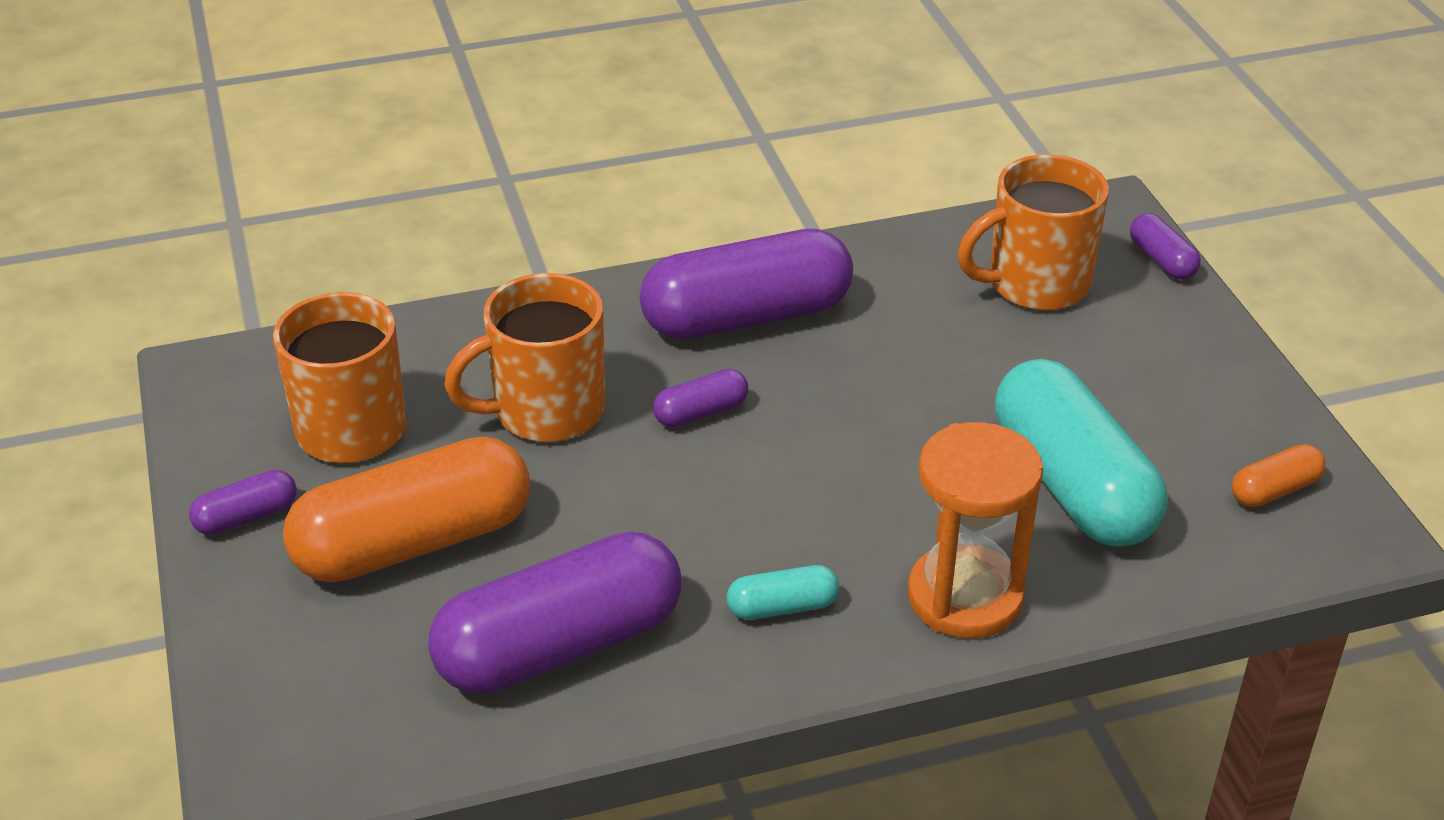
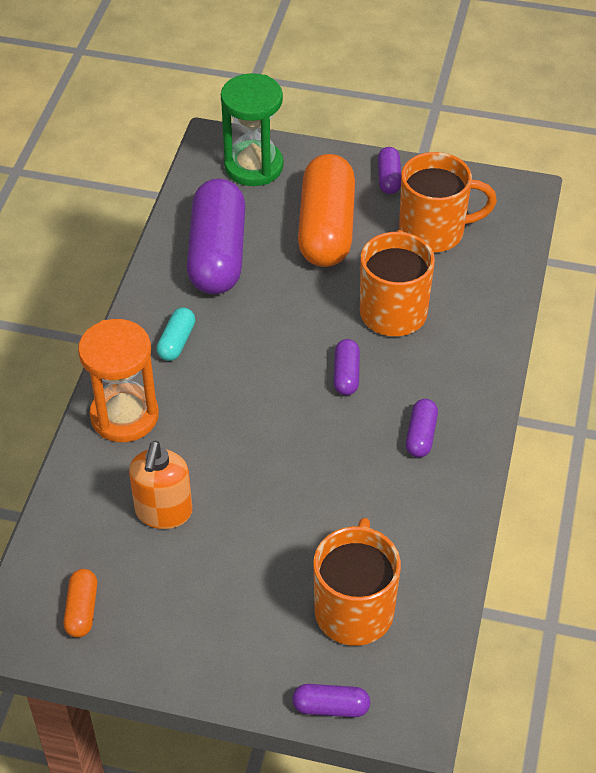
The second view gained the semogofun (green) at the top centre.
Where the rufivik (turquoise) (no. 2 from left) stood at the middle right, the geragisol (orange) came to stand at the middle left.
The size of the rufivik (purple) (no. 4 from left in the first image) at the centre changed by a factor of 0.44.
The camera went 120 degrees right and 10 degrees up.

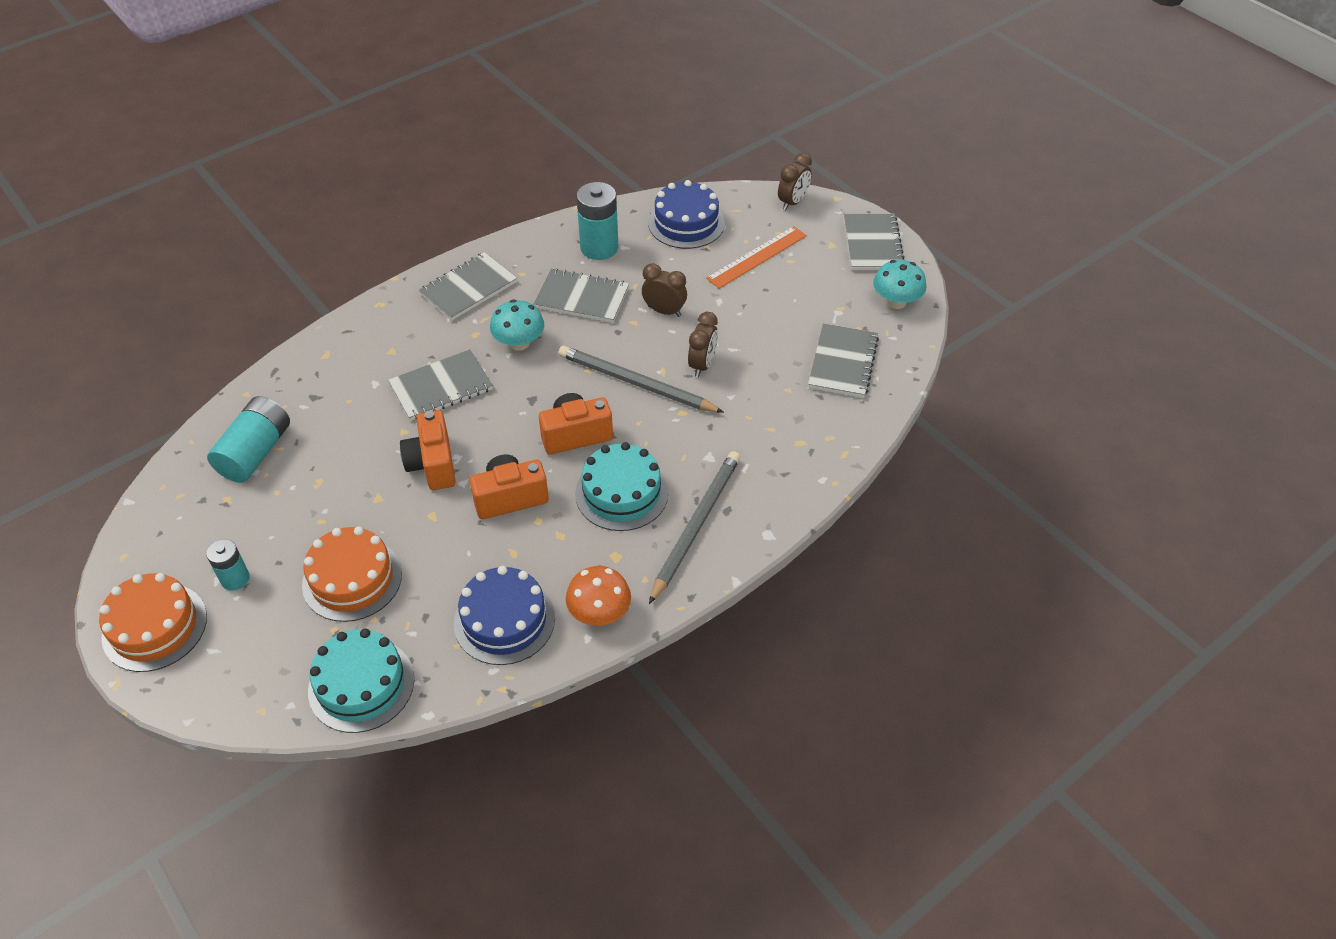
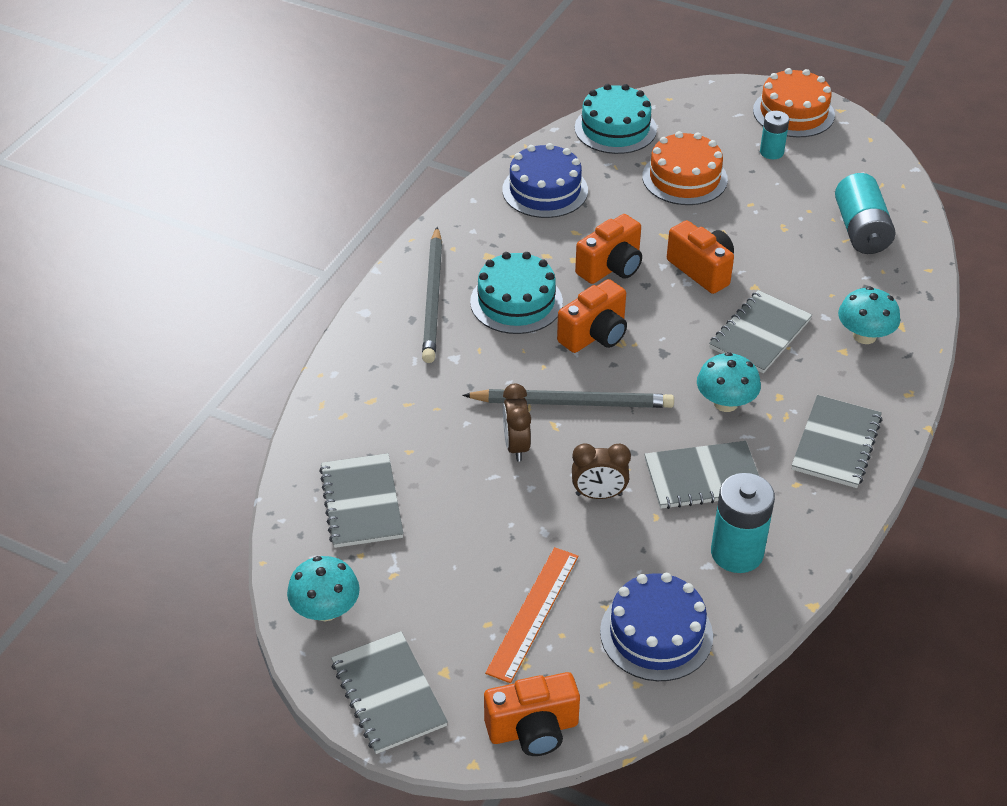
The second view lost the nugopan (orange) at the centre.
The second view gained the nugopan (turquoise) (no. 3 from left) at the middle right.
Where the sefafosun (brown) (no. 3 from left) stood at the top centre, the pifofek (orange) (no. 1 from left) came to stand at the bottom centre.
The camera went 155 degrees right and 5 degrees down.

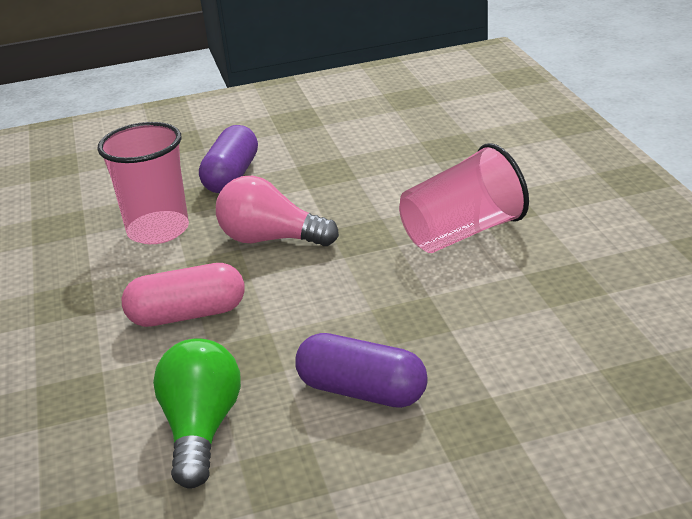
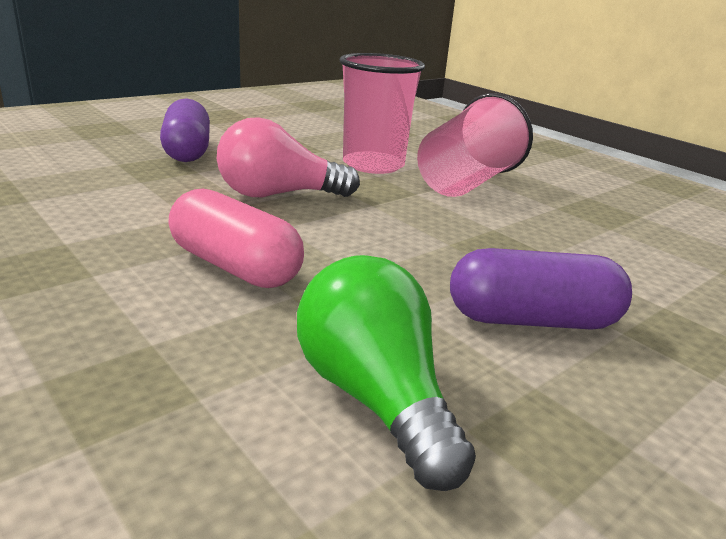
The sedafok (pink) (no. 1 from left) ended up elsewhere, having gone from the middle left to the top centre.
The rufivik (pink) at the middle left ended up facing another way, 75 degrees clockwise from before.
The camera went 30 degrees left and 5 degrees down.

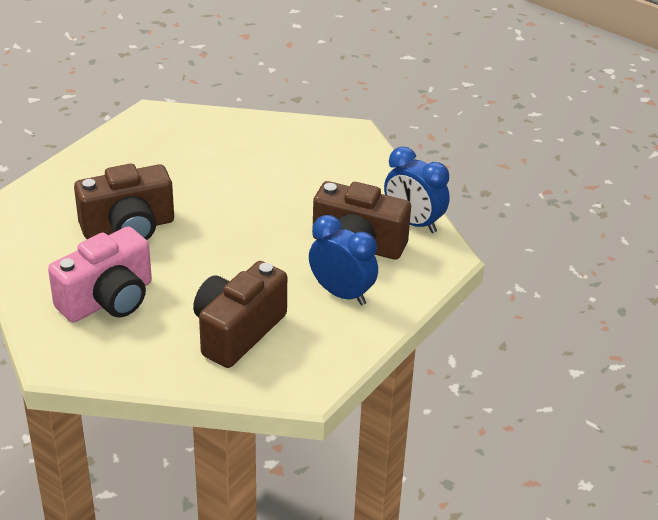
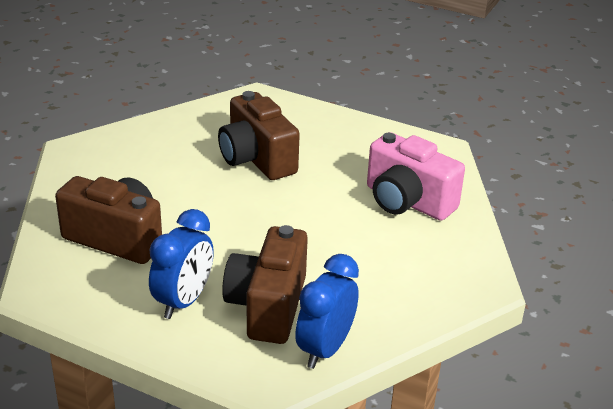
The pifofek (pink) ended up elsewhere, having gone from the middle left to the middle right.
The camera went 80 degrees right and 5 degrees down.

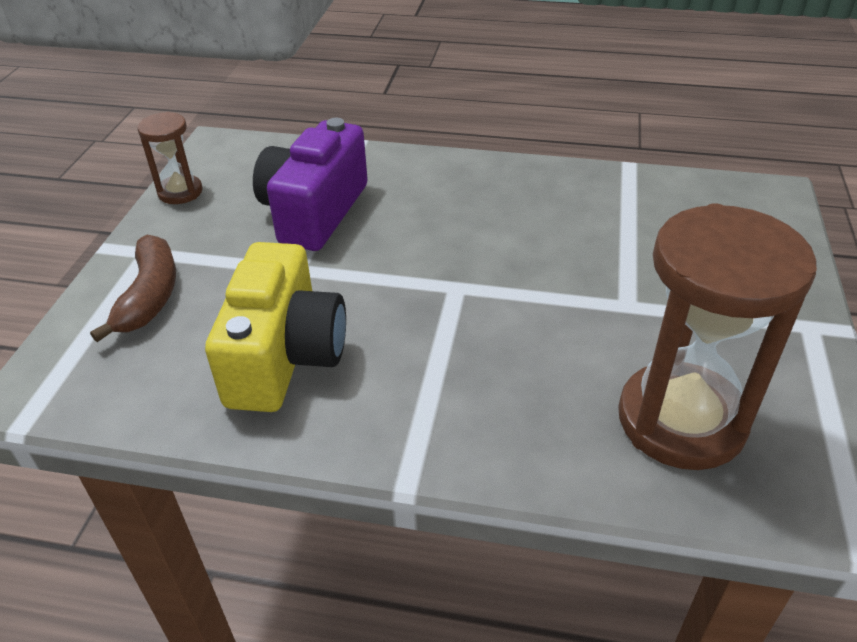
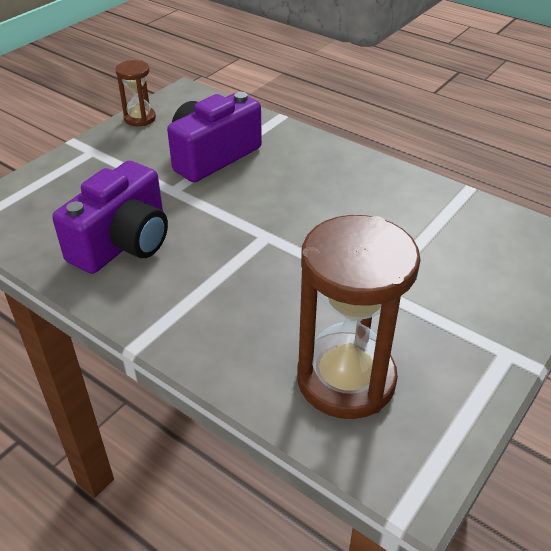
The second view lost the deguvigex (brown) at the middle left.
What was the pifofek (yellow) at the middle left turned into the pifofek (purple) (no. 1 from left) at the middle left.
The camera went 25 degrees right and 0 degrees up.

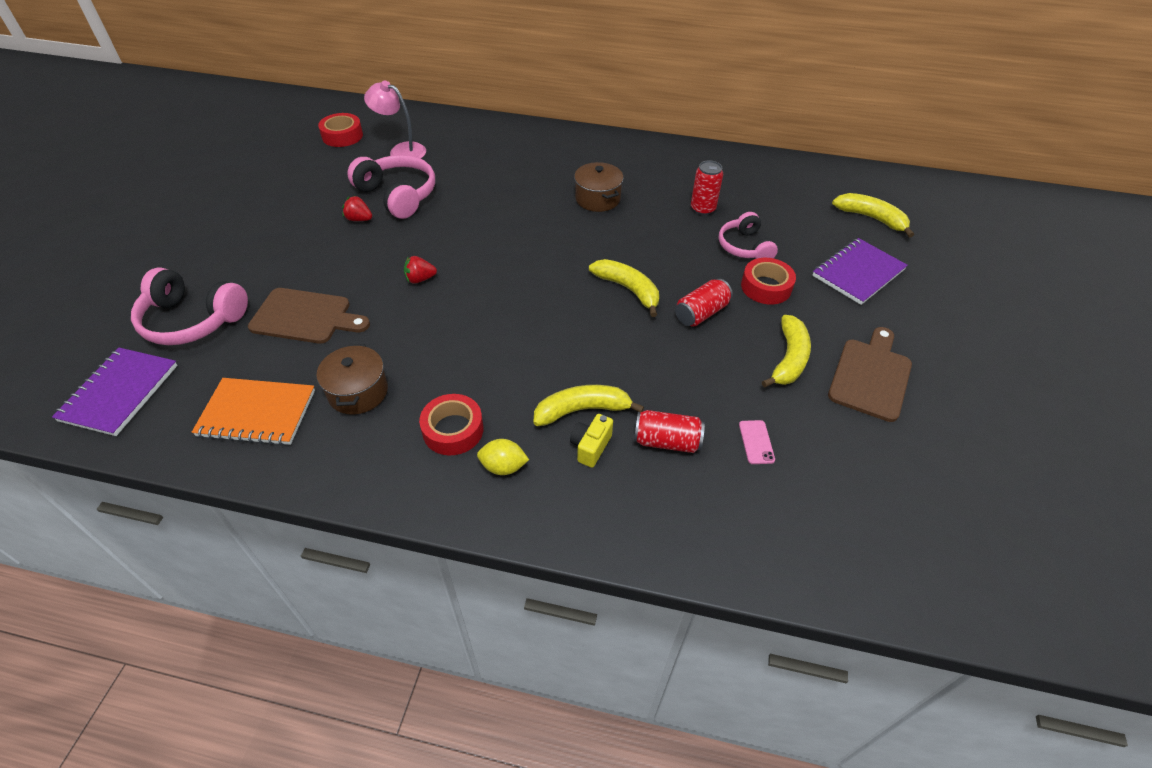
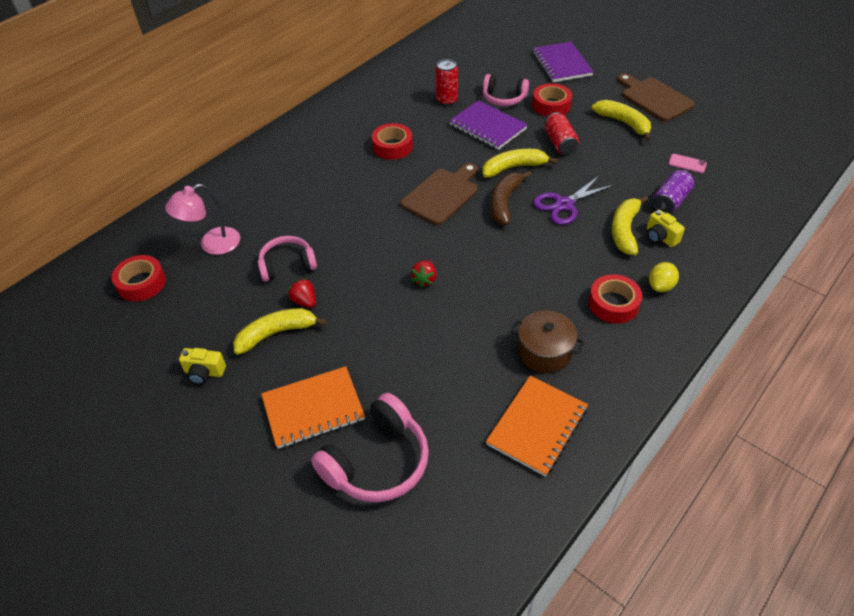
The second view gained the pifofek (yellow) (no. 1 from left) at the middle left.
The second view gained the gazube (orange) (no. 1 from left) at the centre.
The second view gained the deguvigex (brown) at the top centre.
The second view gained the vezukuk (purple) at the top right.
The gazube (purple) (no. 1 from left) ended up elsewhere, having gone from the middle left to the top centre.
The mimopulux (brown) (no. 1 from left) ended up elsewhere, having gone from the middle left to the top centre.
The deguvigex (yellow) (no. 4 from left in the first image) ended up elsewhere, having gone from the top right to the middle left.
Where the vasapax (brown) (no. 2 from left) stood at the top centre, the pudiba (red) (no. 2 from left) came to stand at the top centre.
What was the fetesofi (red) (no. 1 from left) at the centre turned into the fetesofi (purple) at the top right.
The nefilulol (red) (no. 1 from left) at the top left ended up facing another way, 90 degrees clockwise from before.
The size of the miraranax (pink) (no. 2 from left in the first image) at the top centre changed by a factor of 0.66.
The camera went 60 degrees left and 0 degrees up.

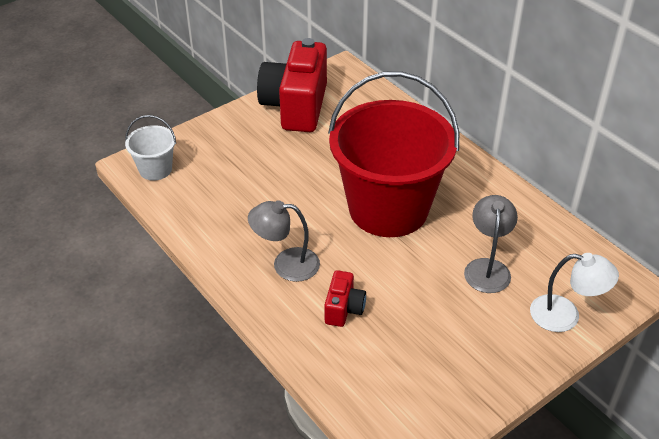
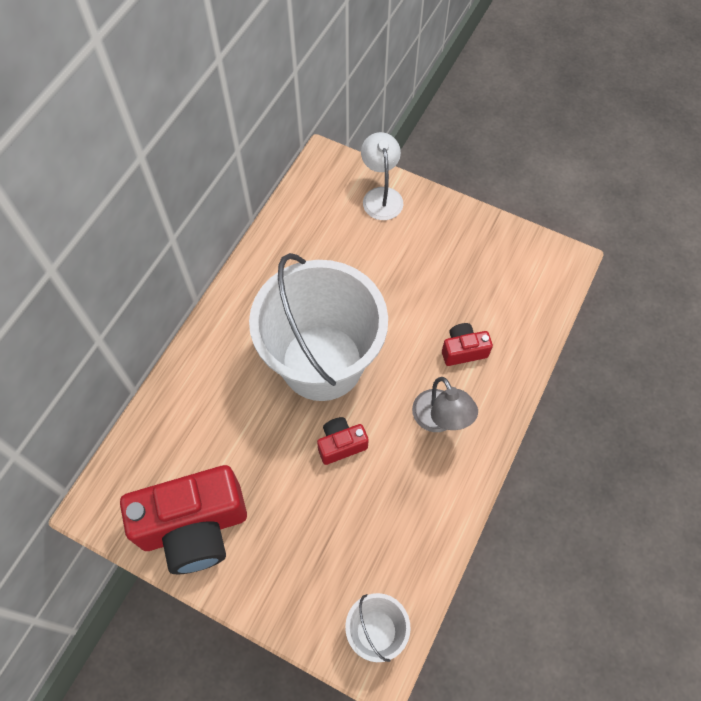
The second view lost the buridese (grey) (no. 2 from left) at the middle right.
The second view gained the pifofek (red) (no. 2 from left) at the centre.
What was the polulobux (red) at the centre turned into the polulobux (white) (no. 1 from left) at the centre.
The camera went 115 degrees left and 20 degrees up.

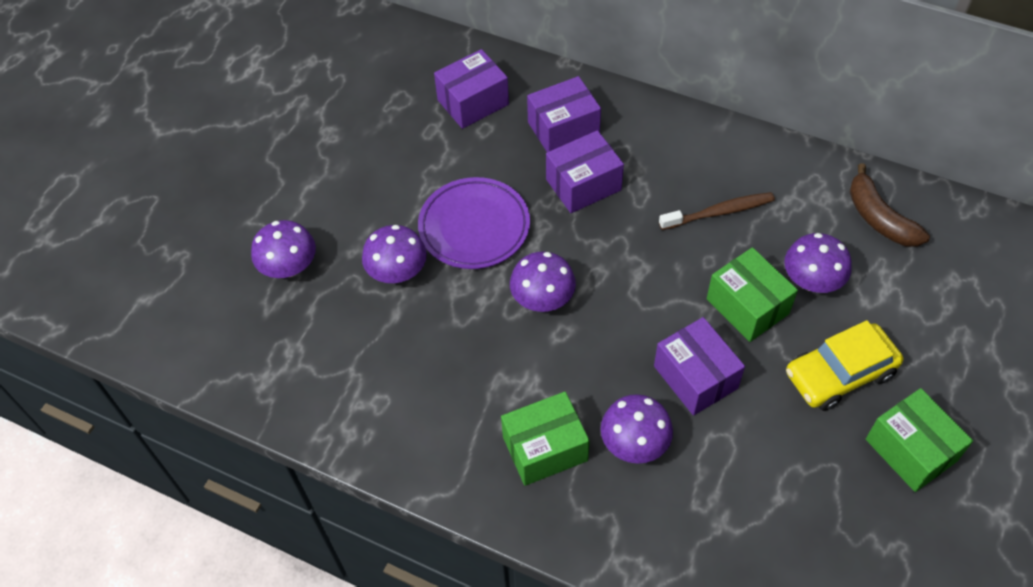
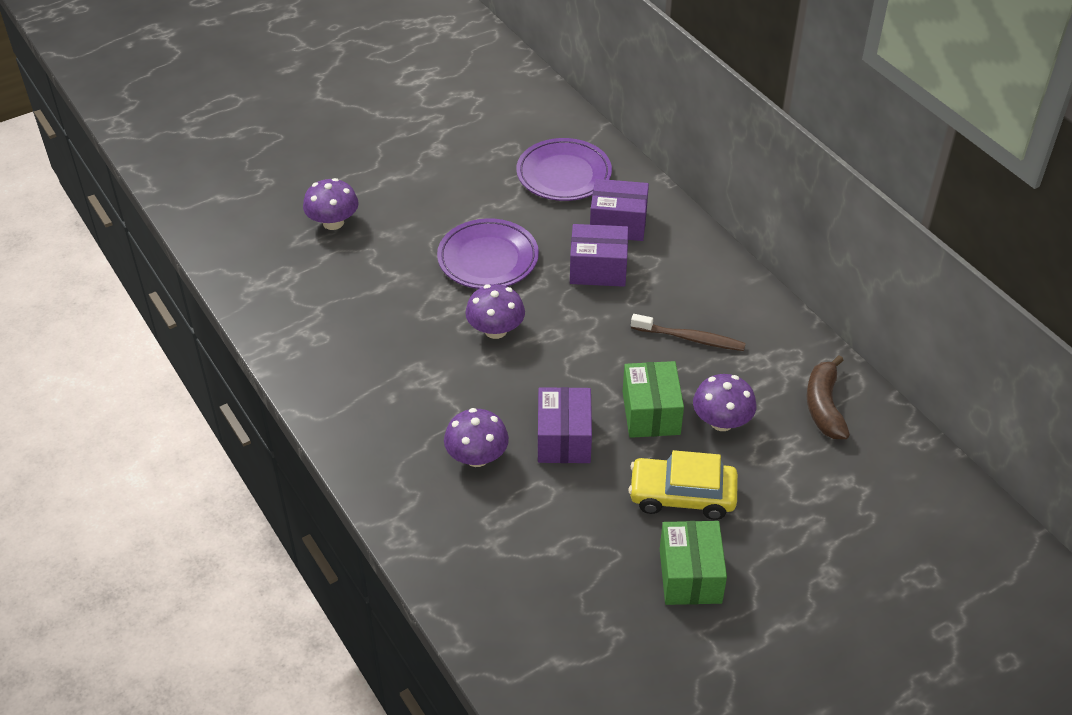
The second view lost the nugopan (purple) (no. 2 from left) at the centre.
The second view lost the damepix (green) (no. 1 from left) at the bottom centre.
Where the damepix (purple) (no. 1 from left) stood at the top centre, the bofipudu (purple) (no. 2 from left) came to stand at the top centre.
The camera went 30 degrees right and 10 degrees down.

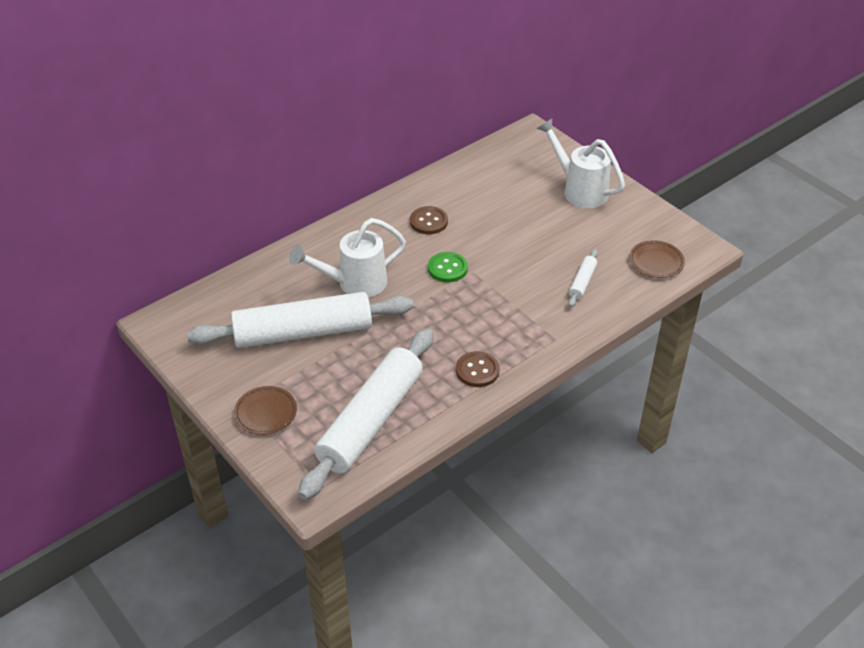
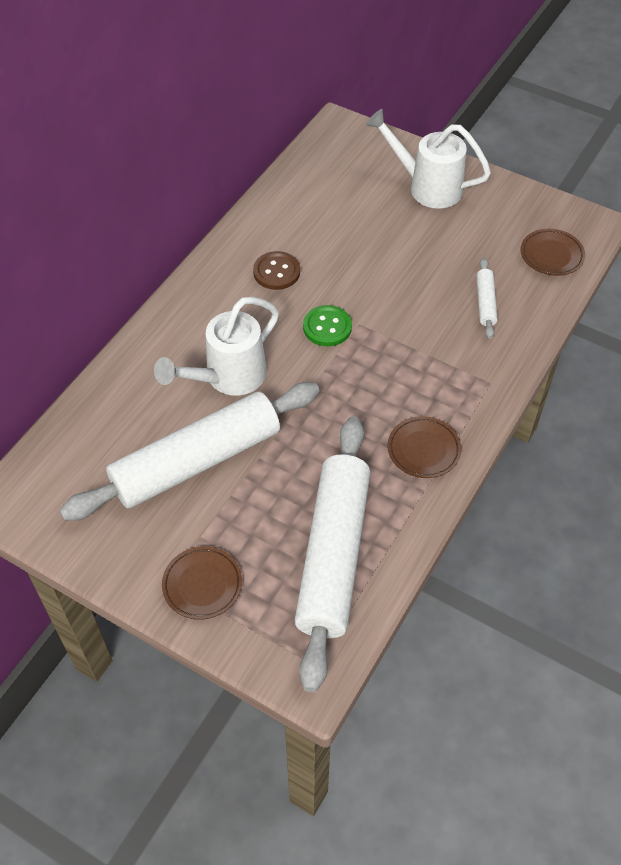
Where the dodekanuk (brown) (no. 2 from left) stood at the centre, the bofipudu (brown) (no. 2 from left) came to stand at the middle right.
The camera went 20 degrees left and 10 degrees up.

